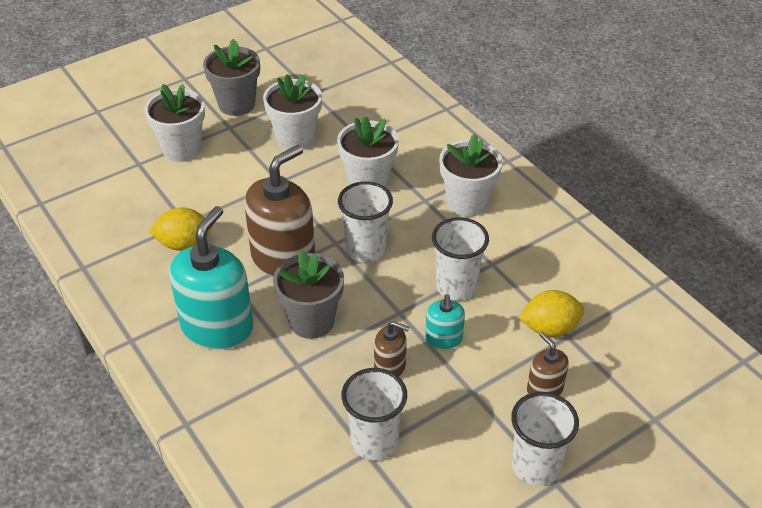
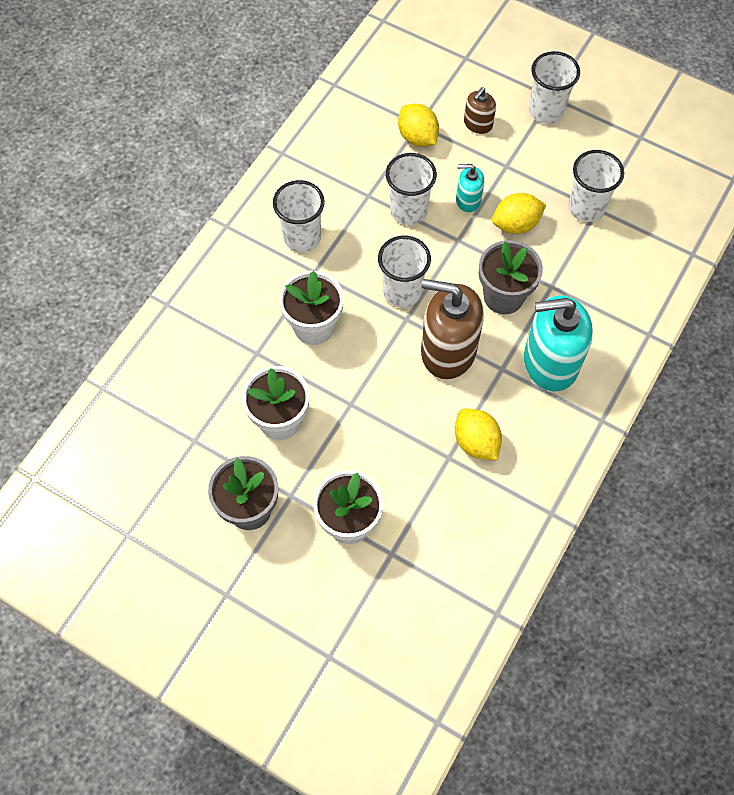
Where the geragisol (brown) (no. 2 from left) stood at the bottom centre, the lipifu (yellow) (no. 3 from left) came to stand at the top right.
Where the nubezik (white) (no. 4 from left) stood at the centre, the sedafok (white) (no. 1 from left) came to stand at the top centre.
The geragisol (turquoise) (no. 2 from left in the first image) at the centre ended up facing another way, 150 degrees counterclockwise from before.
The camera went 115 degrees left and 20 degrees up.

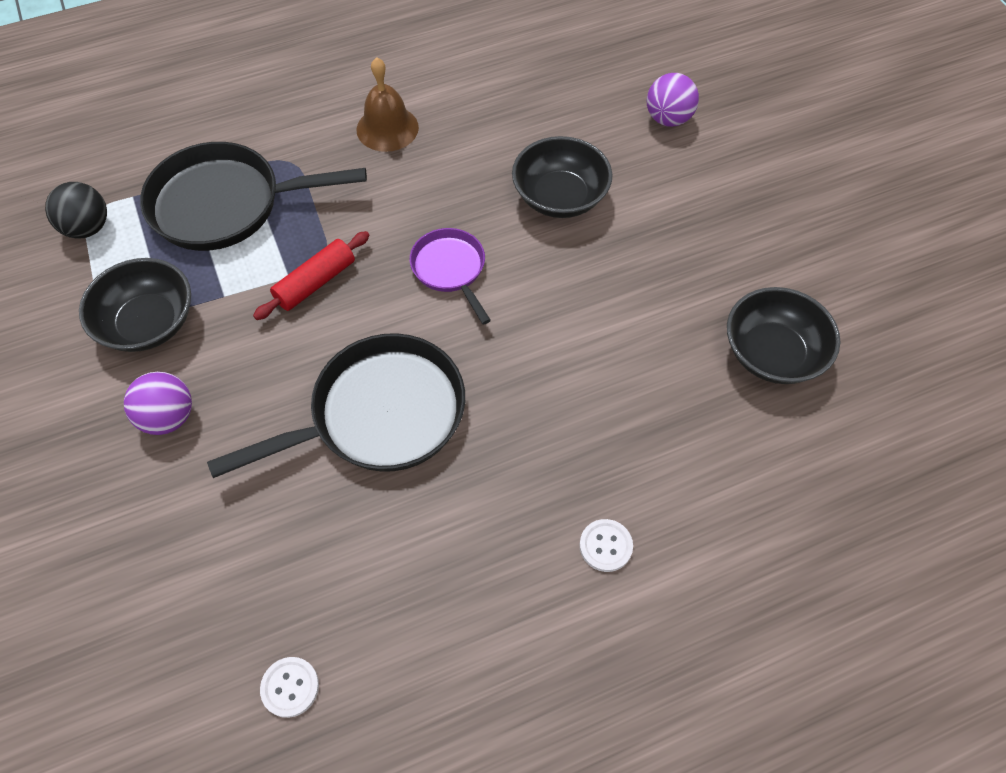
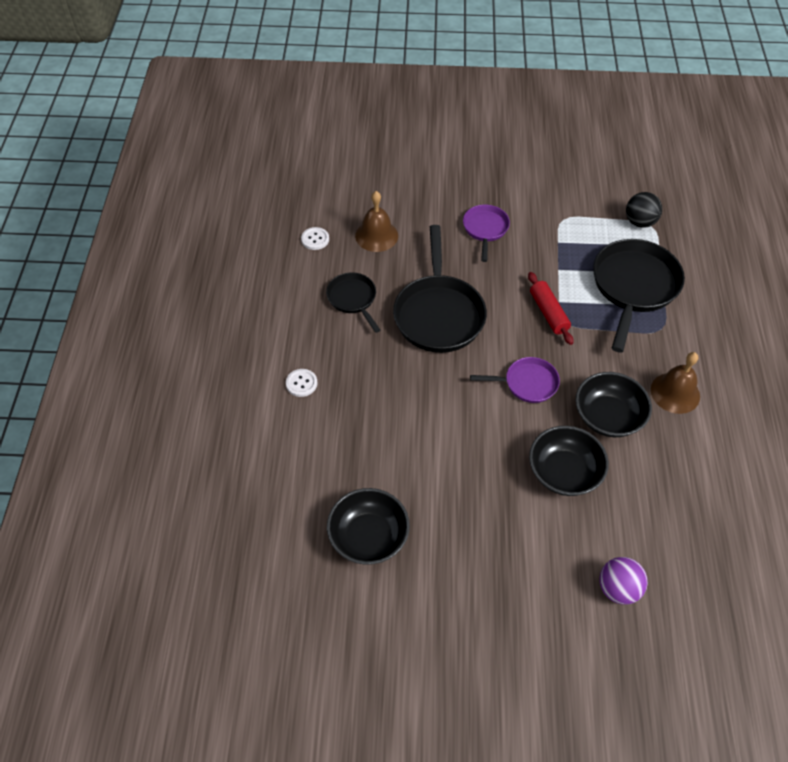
The second view gained the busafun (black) (no. 1 from left) at the centre.
The second view gained the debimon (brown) (no. 1 from left) at the top centre.
The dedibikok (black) (no. 1 from left in the first image) ended up elsewhere, having gone from the middle left to the middle right.
Where the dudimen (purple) (no. 1 from left) stood at the middle left, the busafun (purple) (no. 1 from left) came to stand at the top centre.
The camera went 115 degrees right and 5 degrees down.

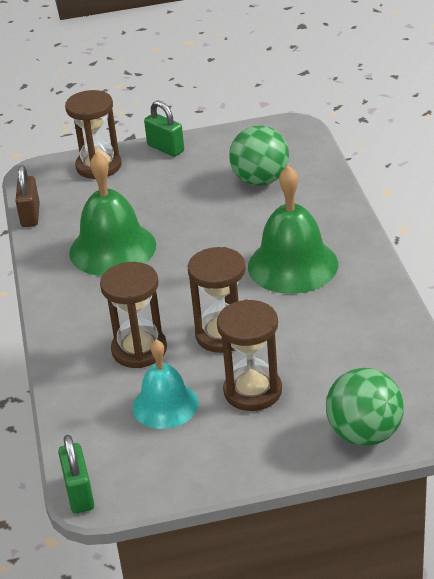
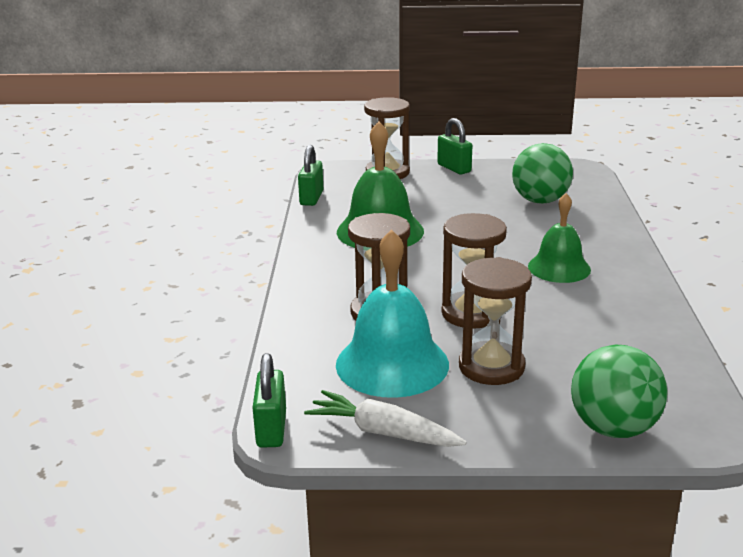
The second view gained the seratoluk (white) at the bottom centre.
What was the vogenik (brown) at the middle left turned into the vogenik (green) (no. 2 from left) at the top centre.
The size of the debimon (turquoise) at the centre changed by a factor of 1.54.
The size of the debimon (green) (no. 2 from left) at the middle right changed by a factor of 0.65.
The camera went 10 degrees right and 10 degrees down.

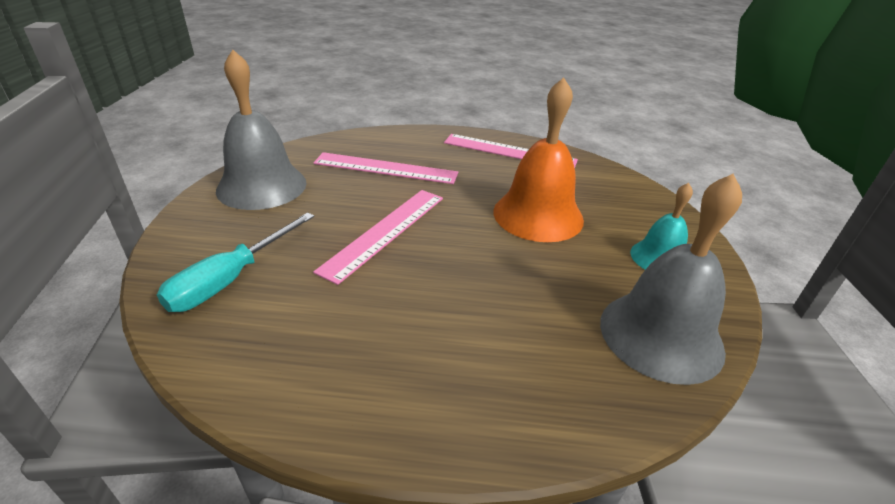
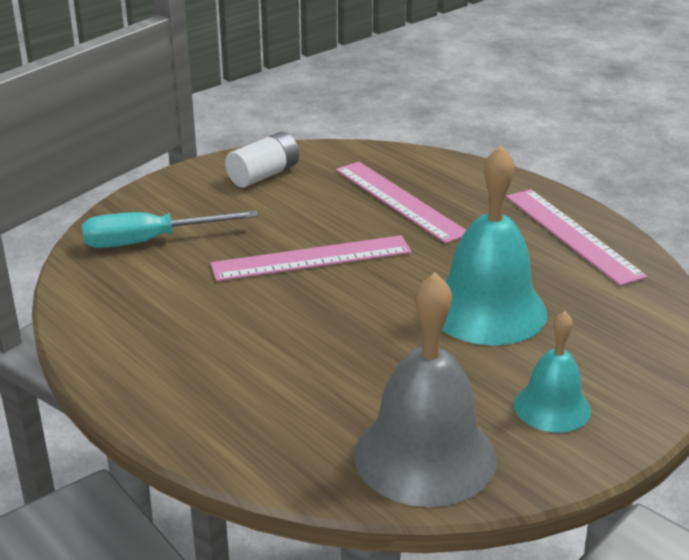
Where the debimon (grey) (no. 1 from left) stood at the top left, the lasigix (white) came to stand at the top centre.
What was the debimon (orange) at the top centre turned into the debimon (turquoise) (no. 1 from left) at the middle right.
The camera went 45 degrees right and 5 degrees down.

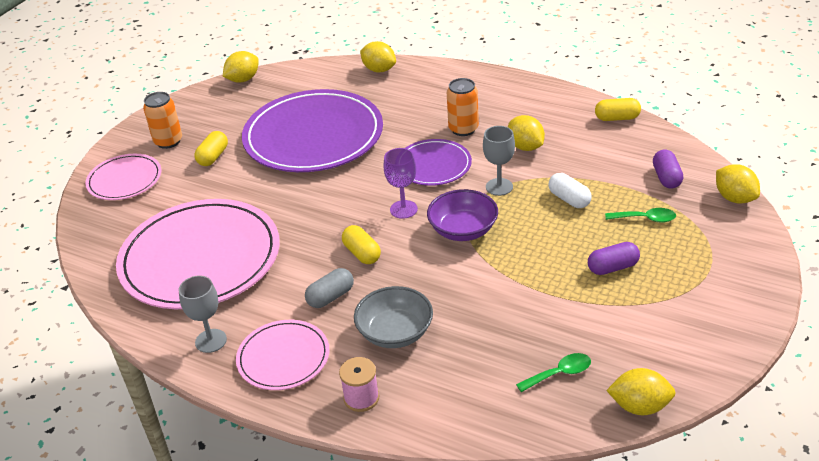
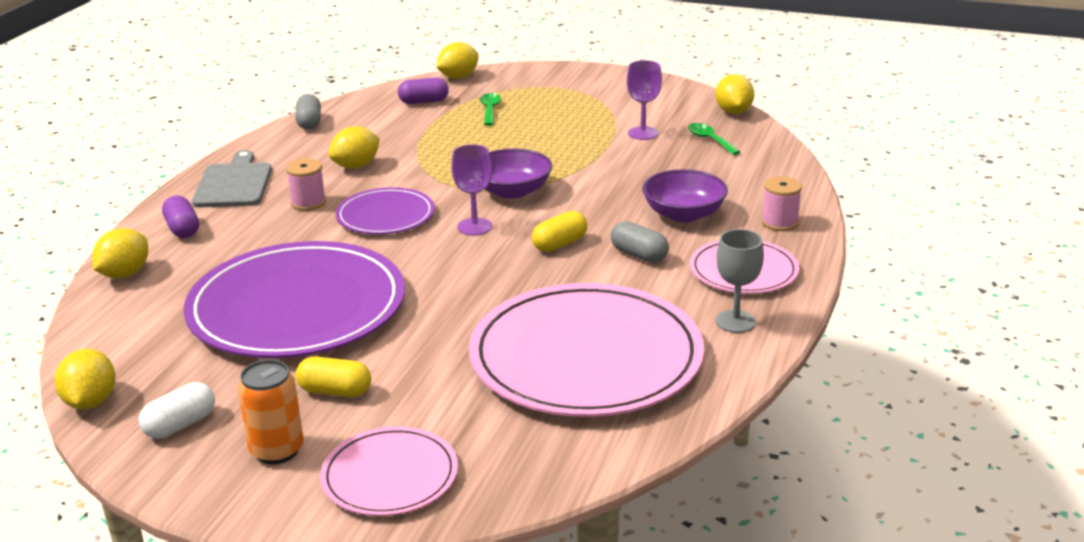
The second view lost the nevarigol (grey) (no. 2 from left) at the centre.
The second view gained the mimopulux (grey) at the top left.
The second view gained the nevarigol (purple) (no. 2 from left) at the top centre.
The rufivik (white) ended up elsewhere, having gone from the middle right to the bottom left.
The rufivik (purple) (no. 1 from left) ended up elsewhere, having gone from the middle right to the middle left.
Where the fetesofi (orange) (no. 2 from left) stood at the top centre, the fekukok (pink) (no. 1 from left) came to stand at the middle left.
What was the dedibikok (grey) at the bottom centre turned into the dedibikok (purple) (no. 2 from left) at the centre.
What was the rufivik (yellow) (no. 3 from left) at the top right turned into the rufivik (grey) (no. 1 from left) at the top left.
The lipifu (yellow) (no. 1 from left) at the top left ended up facing another way, 45 degrees clockwise from before.
The camera went 100 degrees left and 10 degrees down.

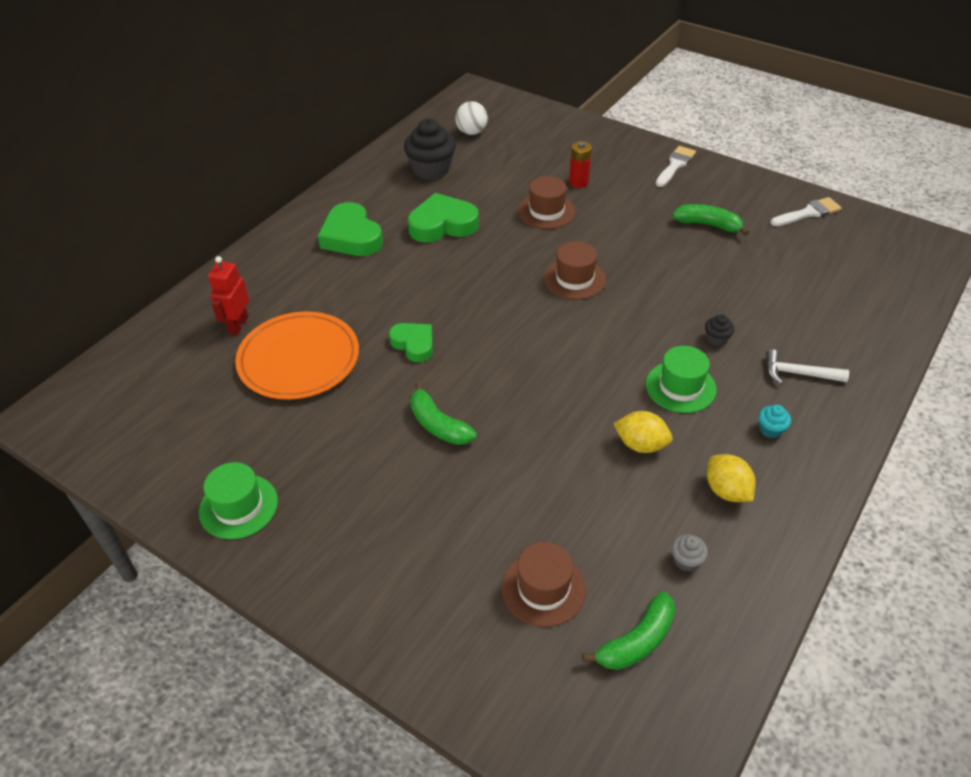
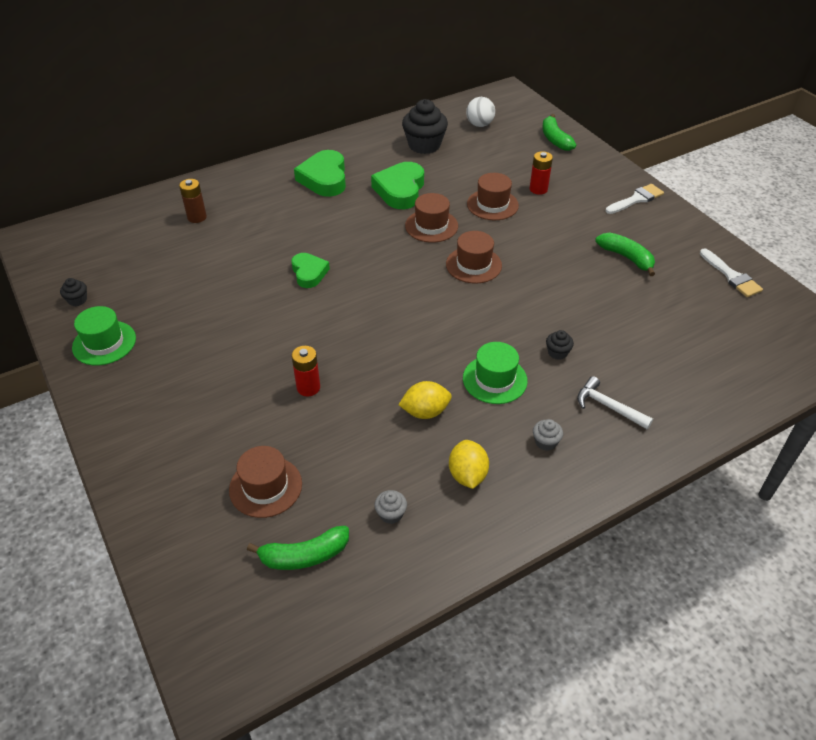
The second view lost the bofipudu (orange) at the middle left.
The second view gained the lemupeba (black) (no. 1 from left) at the middle left.
The second view gained the lasigix (red) (no. 1 from left) at the centre.
The second view gained the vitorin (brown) (no. 2 from left) at the top centre.
The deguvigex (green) (no. 1 from left in the first image) ended up elsewhere, having gone from the centre to the top right.
Where the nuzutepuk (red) stood at the middle left, the lasigix (brown) came to stand at the top left.
What was the lemupeba (turquoise) at the middle right turned into the lemupeba (grey) (no. 2 from left) at the middle right.
The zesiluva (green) (no. 3 from left) at the top centre ended up facing another way, 90 degrees counterclockwise from before.
The lipifu (yellow) (no. 1 from left) at the centre ended up facing another way, 60 degrees counterclockwise from before.
The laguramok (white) (no. 2 from left) at the top right ended up facing another way, 60 degrees clockwise from before.
The camera went 25 degrees right and 0 degrees up.

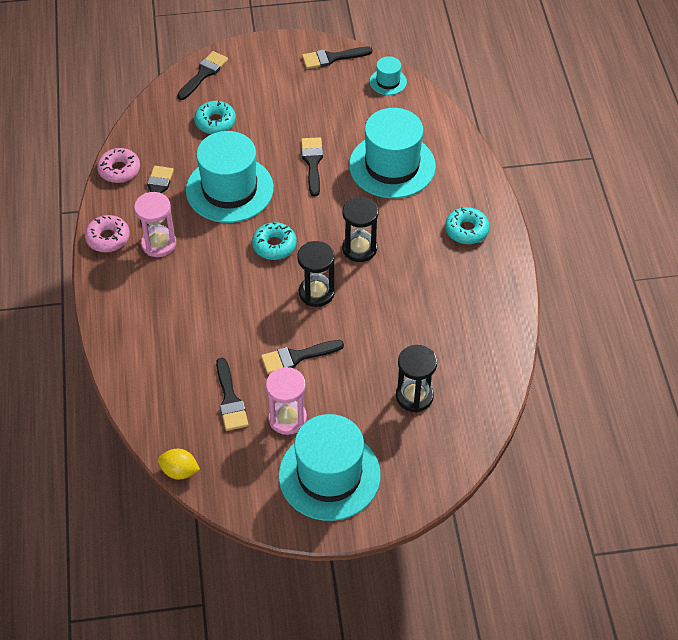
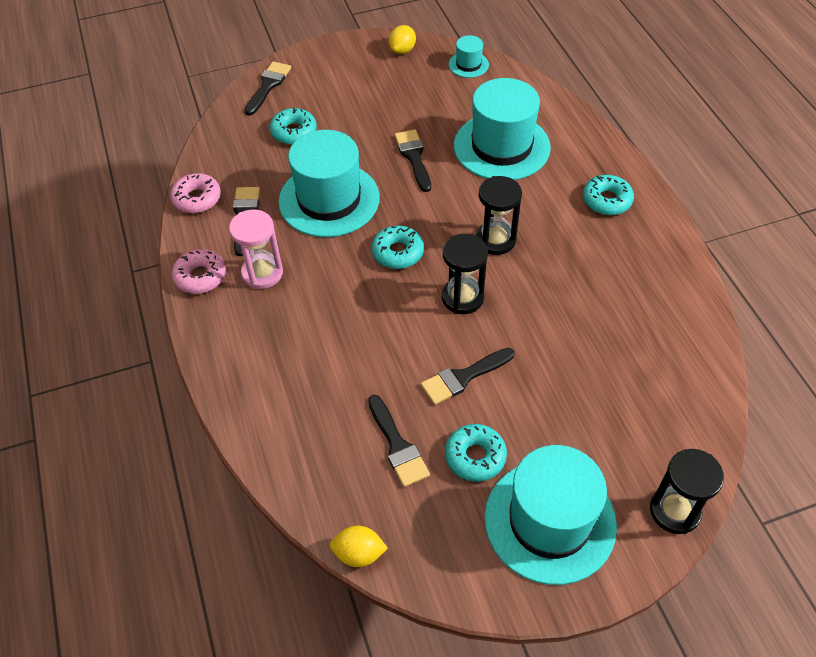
The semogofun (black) (no. 3 from left) ended up elsewhere, having gone from the centre to the bottom right.
Where the semogofun (pink) (no. 2 from left) stood at the centre, the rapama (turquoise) (no. 3 from left) came to stand at the bottom centre.
Where the laguramok (black) (no. 6 from left) stood at the top centre, the lipifu (yellow) (no. 2 from left) came to stand at the top centre.
The camera went 10 degrees left and 0 degrees up.

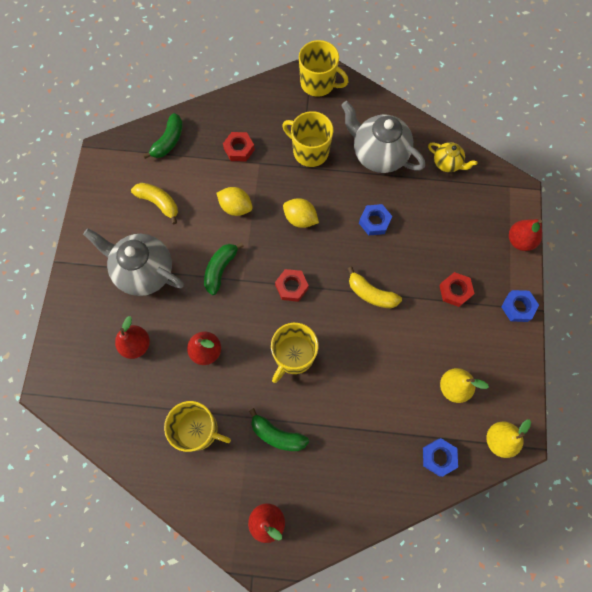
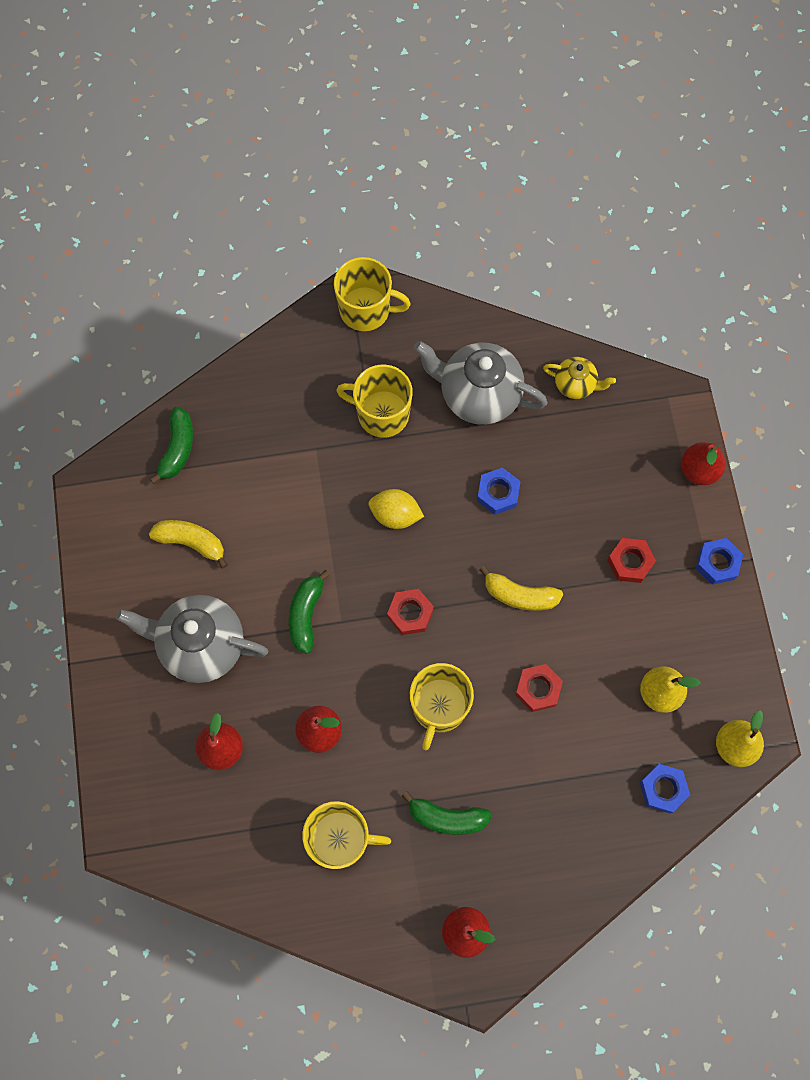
The second view lost the lipifu (yellow) (no. 1 from left) at the centre.
The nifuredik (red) (no. 1 from left in the first image) ended up elsewhere, having gone from the top centre to the centre.
The camera went 15 degrees left and 0 degrees up.

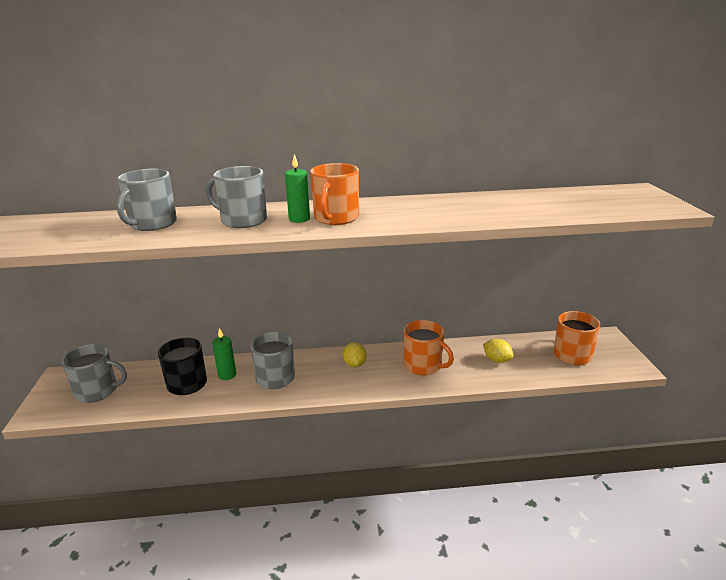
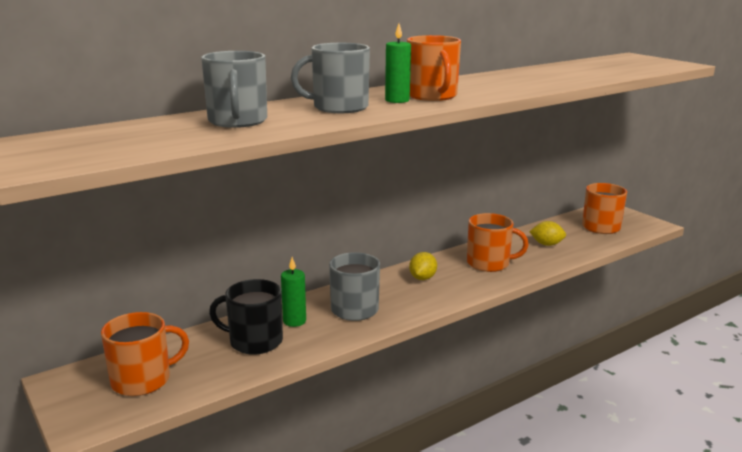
What was the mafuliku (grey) (no. 1 from left) at the middle left turned into the mafuliku (orange) (no. 1 from left) at the bottom left.
The lipifu (yellow) (no. 1 from left) at the centre ended up facing another way, 60 degrees clockwise from before.
The camera went 30 degrees left and 5 degrees down.

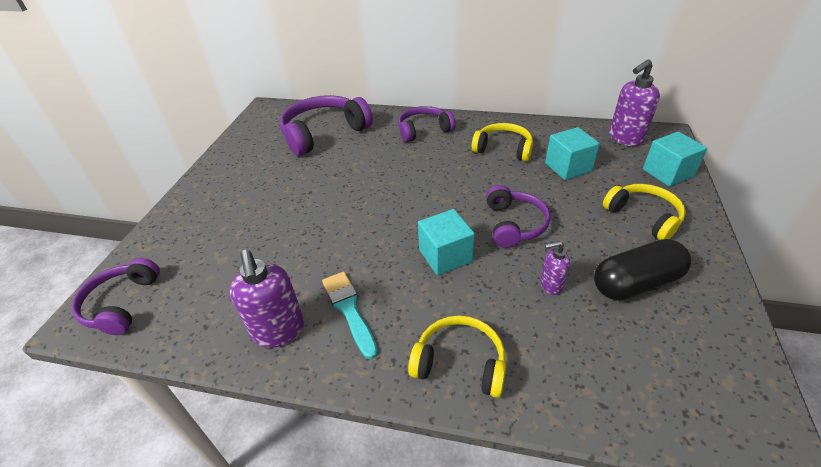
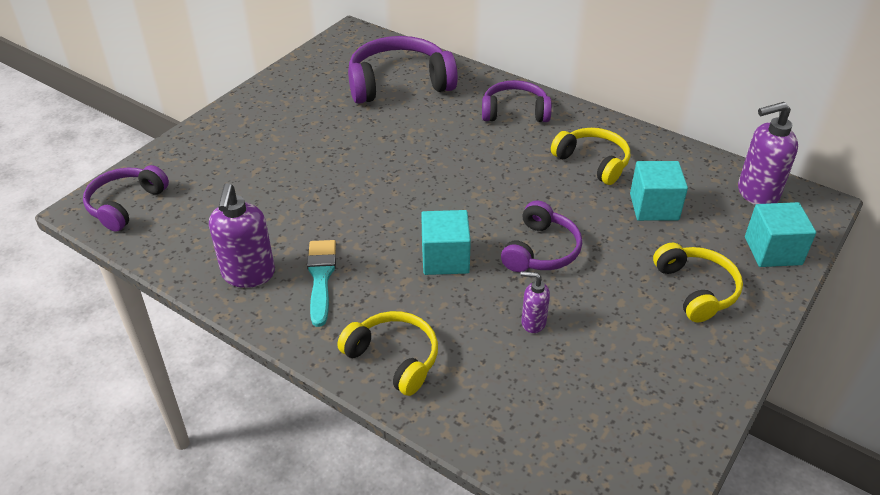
The second view lost the rufivik (black) at the middle right.
The camera went 20 degrees right and 0 degrees up.

